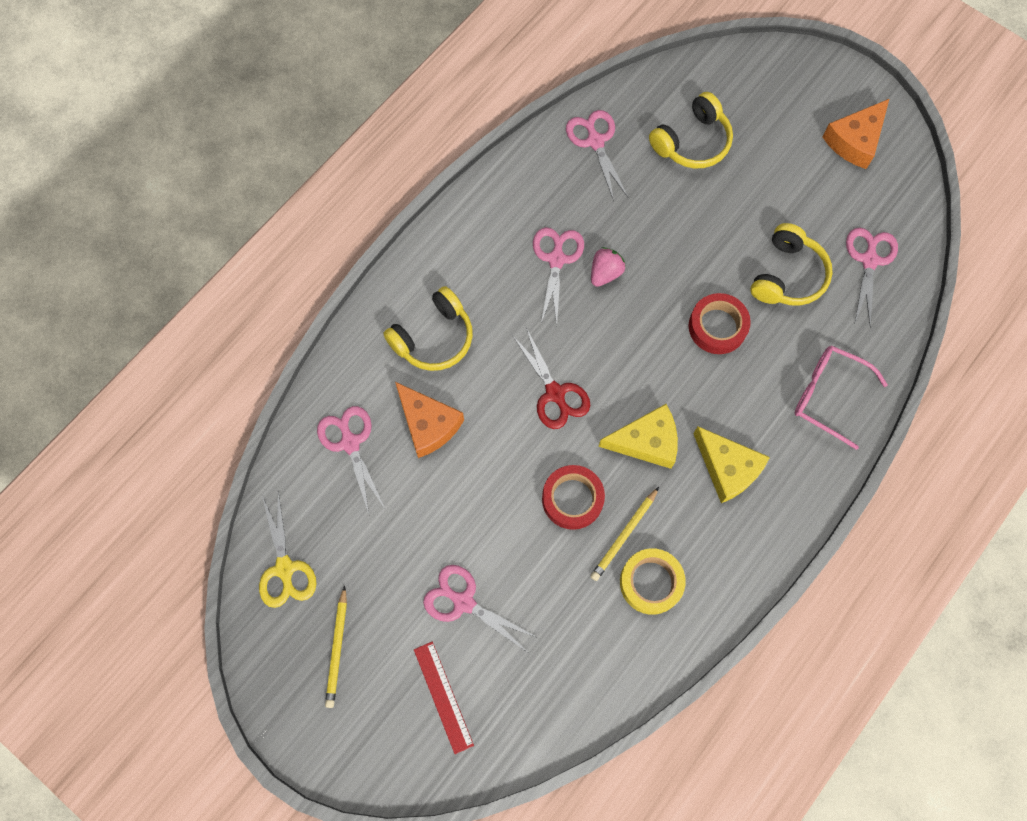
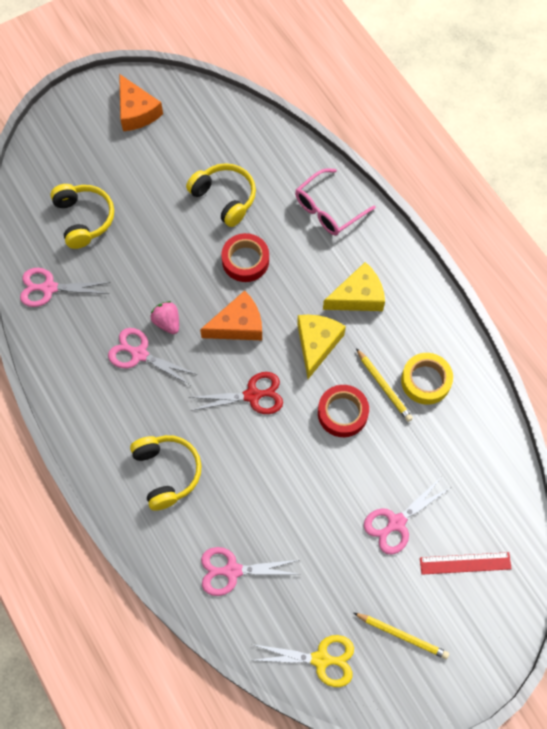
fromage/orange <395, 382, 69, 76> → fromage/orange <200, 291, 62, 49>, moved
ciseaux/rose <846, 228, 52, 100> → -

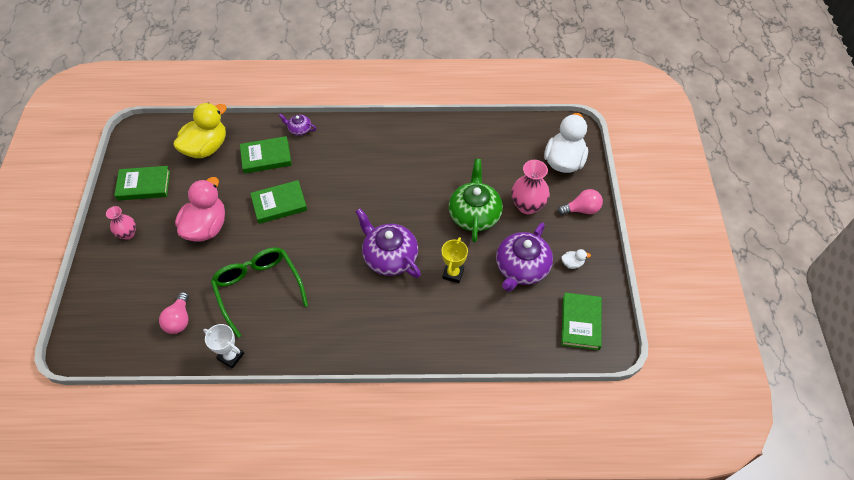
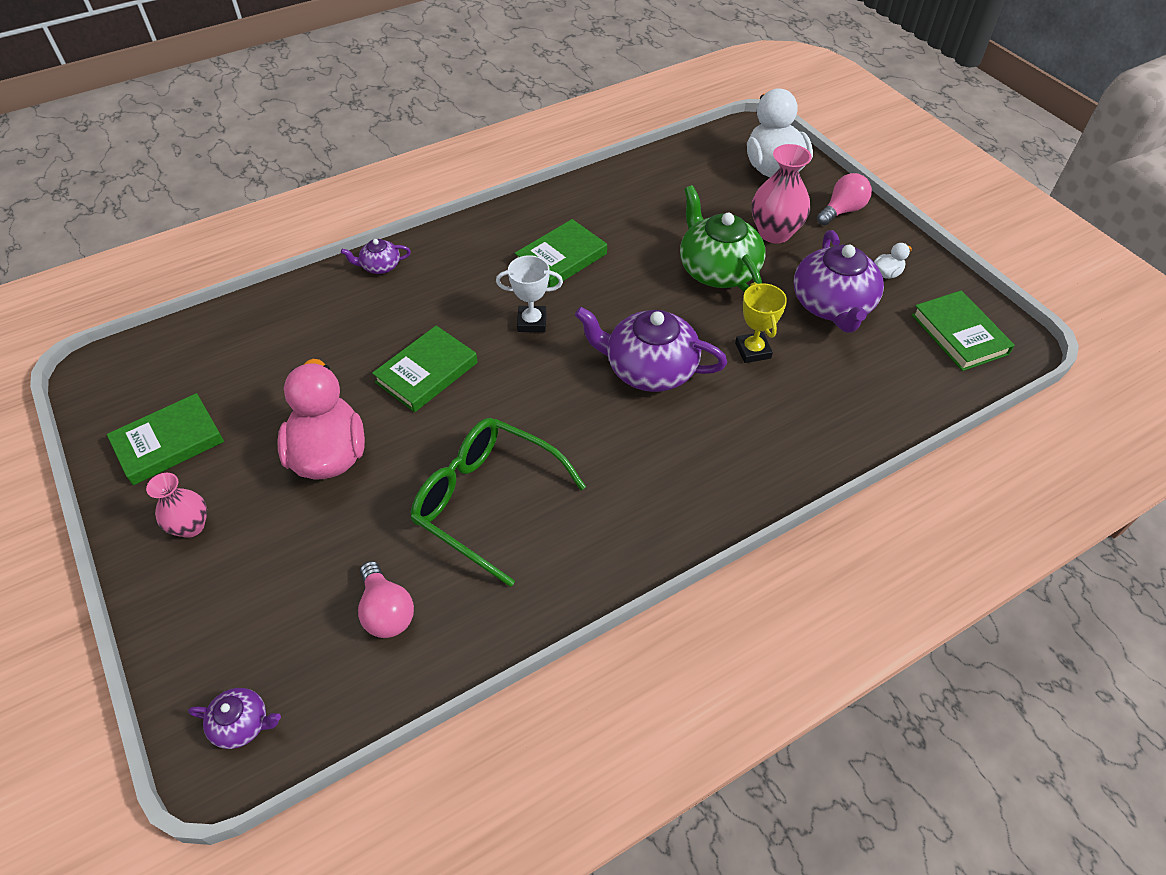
- → théière/violet <188, 688, 93, 61>
trophée/blanc <203, 324, 41, 45> → trophée/blanc <496, 255, 67, 77>, moved
livre/vert <240, 136, 52, 38> → livre/vert <515, 219, 92, 68>, moved
canard/jaune <173, 103, 54, 55> → -

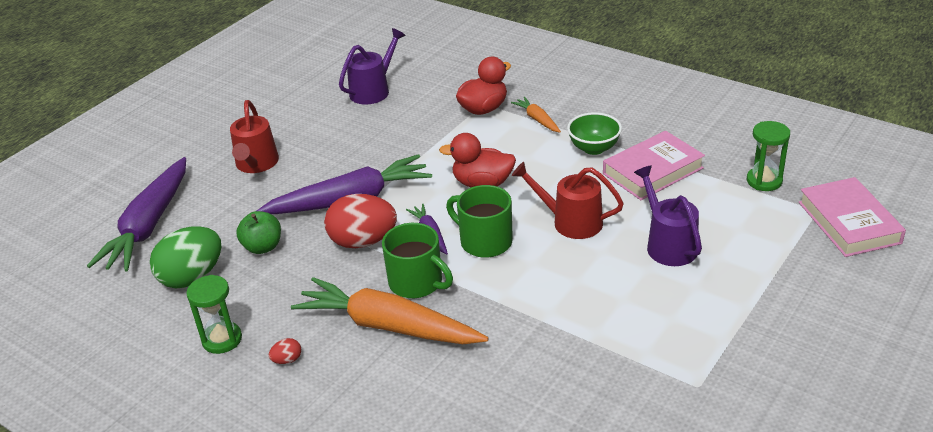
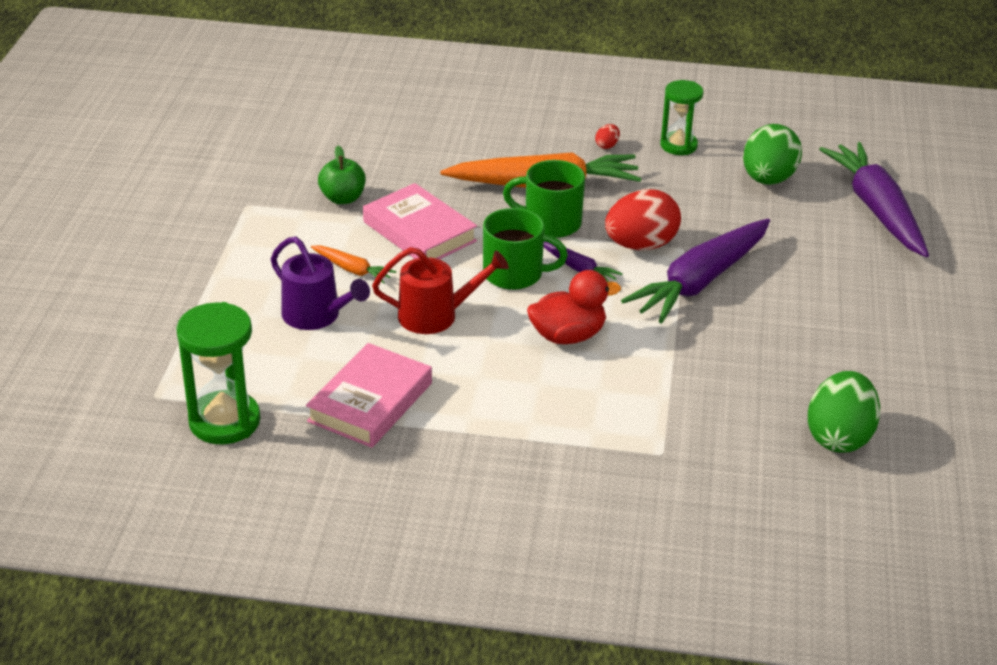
sablier/vert <747, 121, 43, 70> → sablier/vert <176, 302, 84, 142>, x1.52
carotte/orange <511, 97, 50, 36> → carotte/orange <311, 246, 85, 38>, moved
pomme/vert <236, 211, 45, 43> → pomme/vert <318, 146, 48, 58>, moved
livre/rose <799, 177, 107, 80> → livre/rose <363, 183, 114, 76>, moved
arrosoir/violet <339, 28, 66, 77> → œuf/vert <808, 371, 72, 82>
arrosoir/rouge <230, 100, 49, 73> → -
canard/rouge <456, 57, 55, 58> → -
bol/vert <567, 112, 55, 43> → -

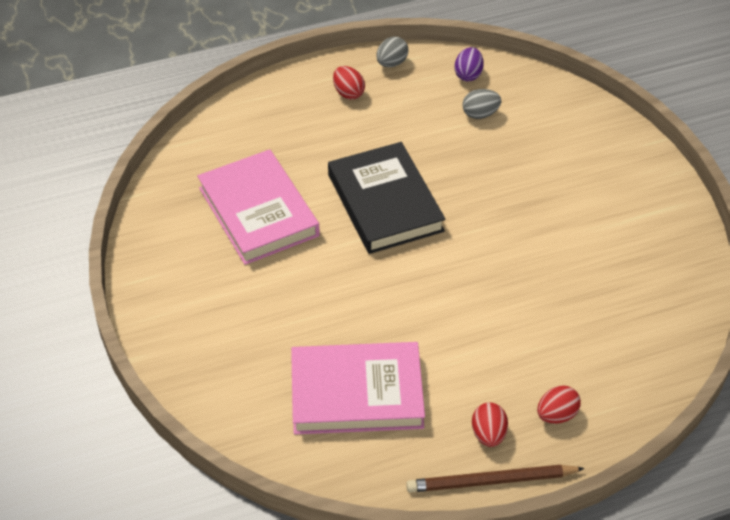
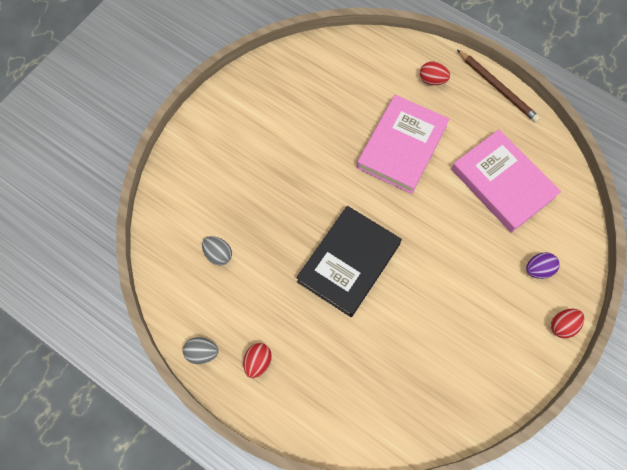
livre/rose <197, 149, 123, 116> → livre/rose <357, 95, 93, 99>, moved
œuf/violet <455, 47, 29, 34> → œuf/violet <526, 252, 34, 27>, moved
œuf/rouge <472, 402, 36, 45> → œuf/rouge <551, 309, 33, 30>, moved

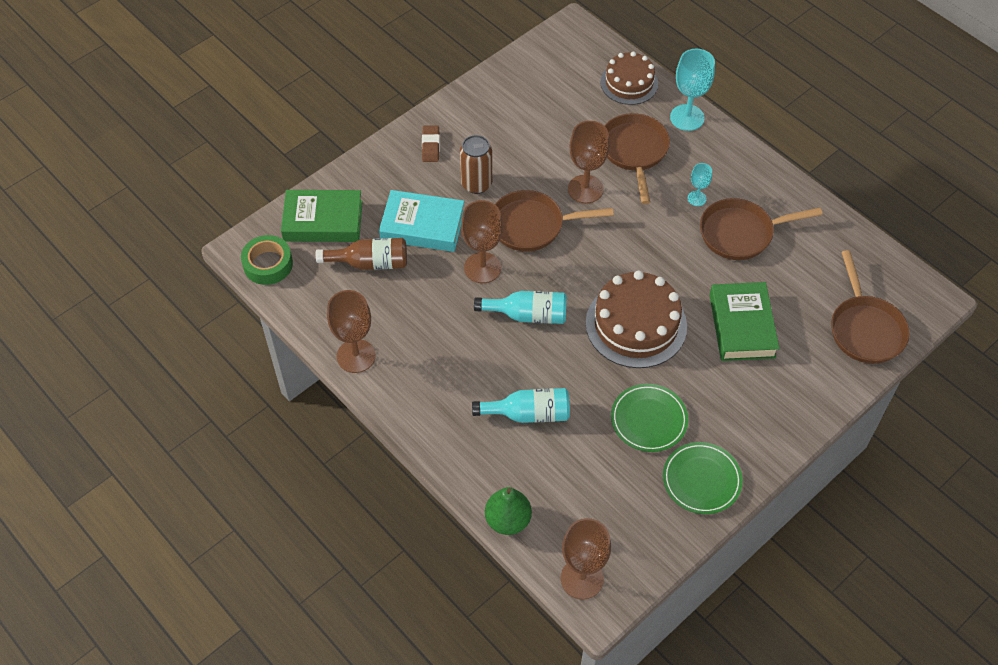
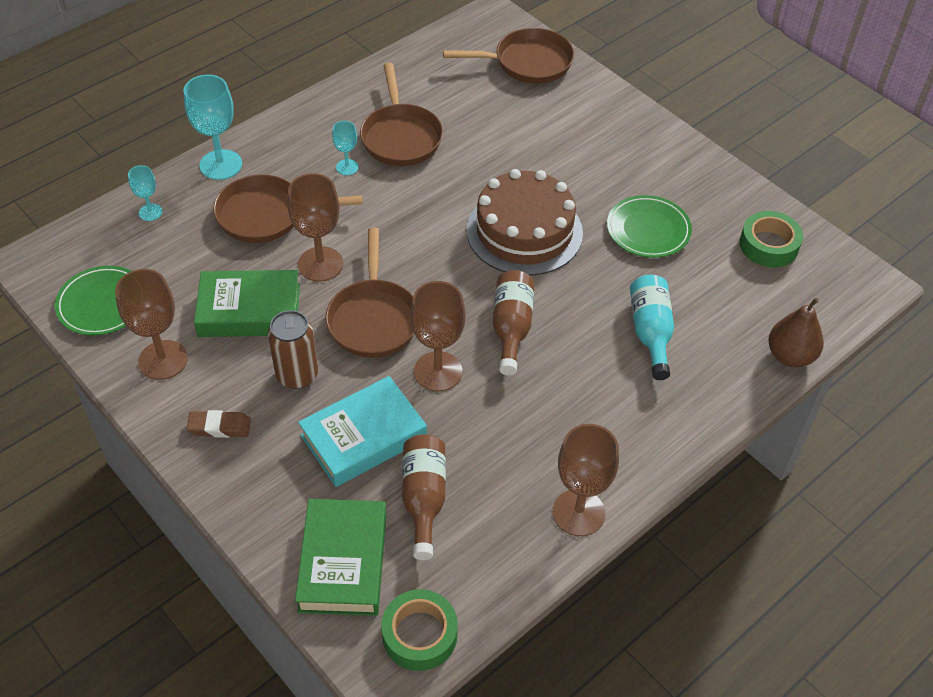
assiette/vert <663, 442, 80, 72> → assiette/vert <55, 266, 76, 69>, moved
verre à pied/marron <561, 518, 50, 82> → verre à pied/marron <115, 269, 73, 111>, moved
gâteau/marron <600, 52, 58, 53> → verre à pied/turquoise <128, 165, 35, 56>
livre/vert <710, 282, 70, 79> → livre/vert <194, 270, 106, 67>, moved
livre/turquoise <379, 190, 85, 62> → livre/turquoise <298, 376, 129, 111>, 45 degrees clockwise
bouteille/turquoise <474, 291, 93, 33> → bouteille/marron <493, 270, 41, 106>
- → ruban adhésif/vert <739, 211, 64, 56>
poire/vert <485, 487, 47, 48> → poire/marron <768, 298, 56, 69>

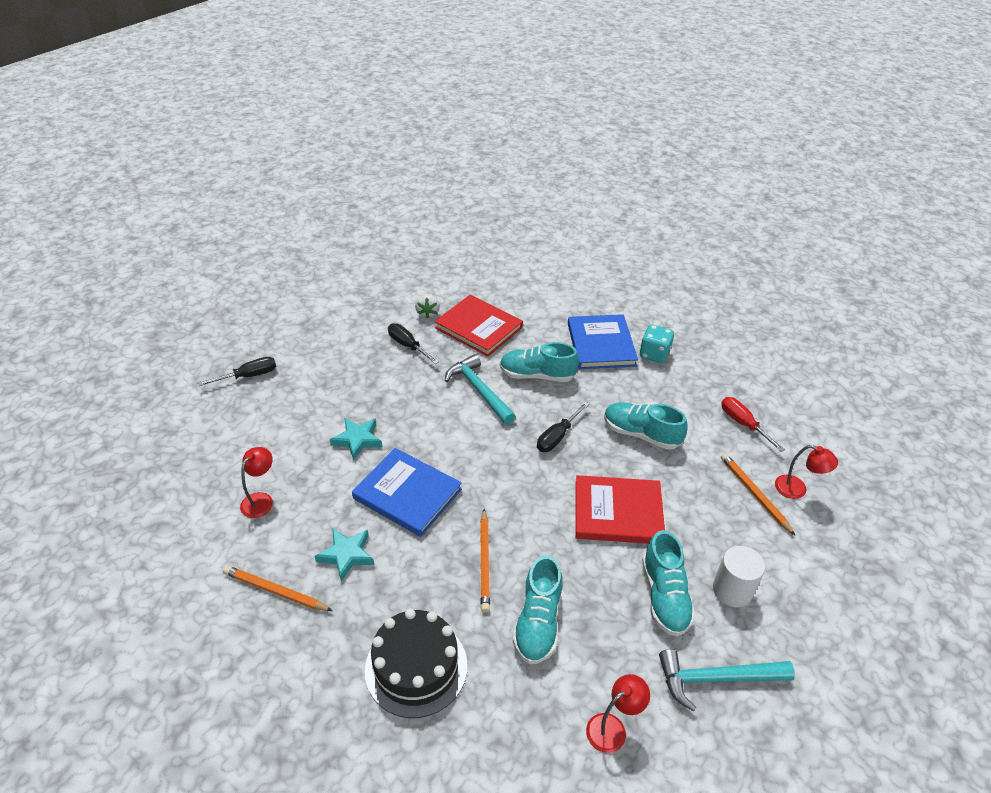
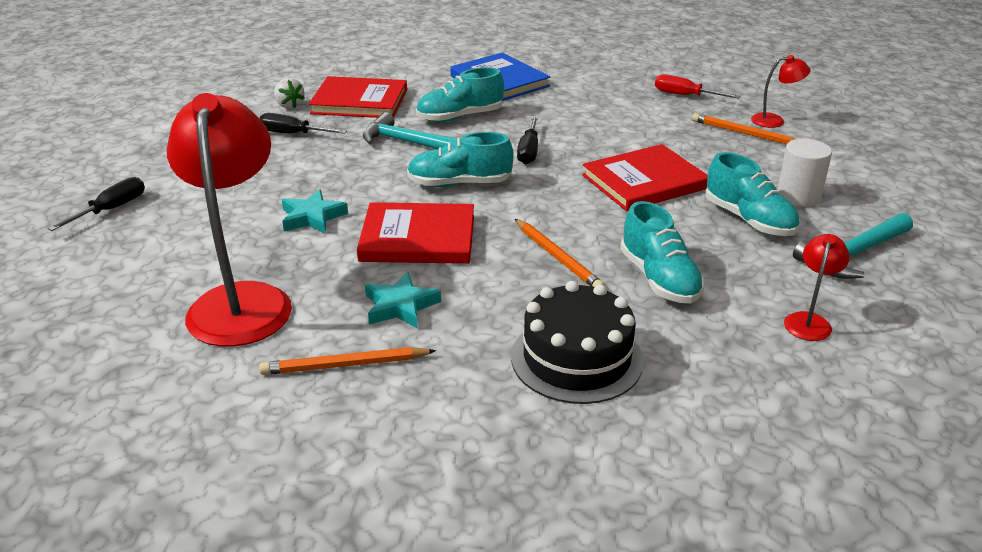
lampe/rouge <240, 447, 33, 71> → lampe/rouge <167, 93, 125, 254>, x2.28
livre/bleu <352, 448, 110, 89> → livre/rouge <357, 202, 117, 62>
chaussure/turquoise <604, 402, 84, 48> → chaussure/turquoise <407, 132, 107, 55>, moved
dé/turquoise <640, 325, 34, 38> → -

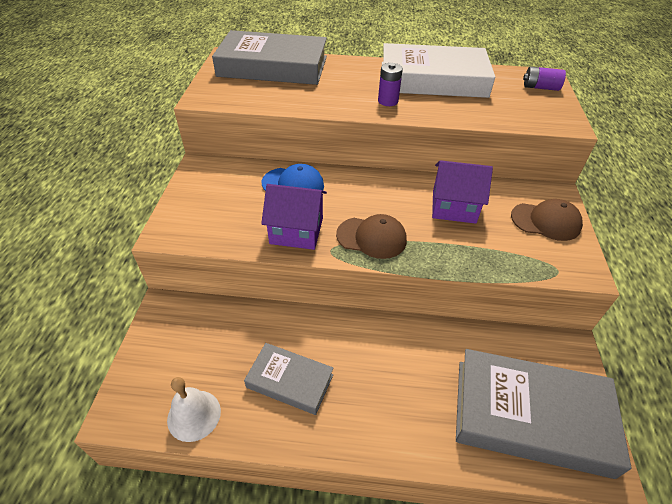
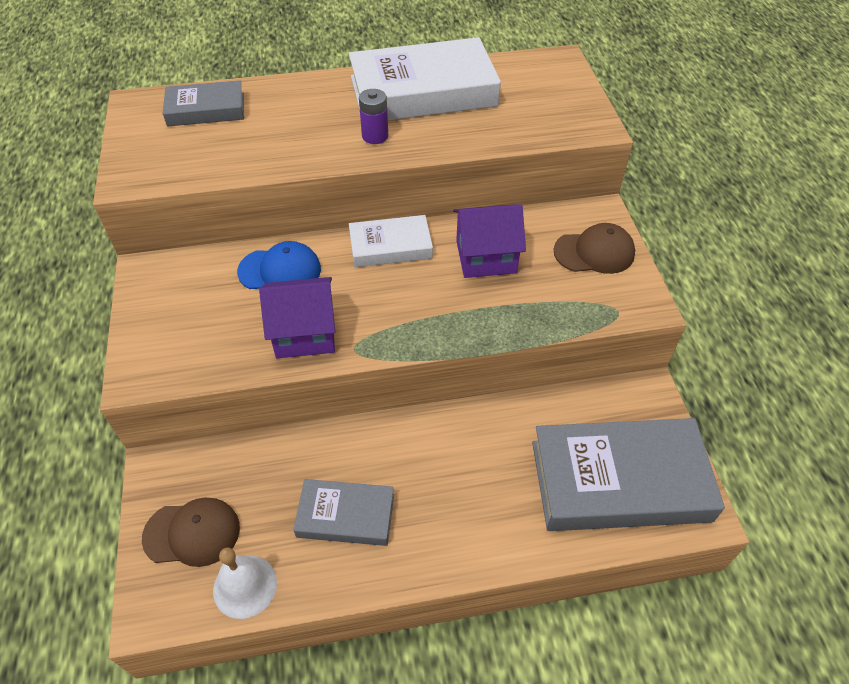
casquette/marron <336, 214, 71, 45> → casquette/marron <142, 497, 98, 70>, moved
livre/gris <212, 30, 115, 55> → livre/gris <162, 80, 82, 47>, x0.54
- → livre/blanc <349, 215, 84, 52>
pile/violet <523, 66, 43, 25> → -

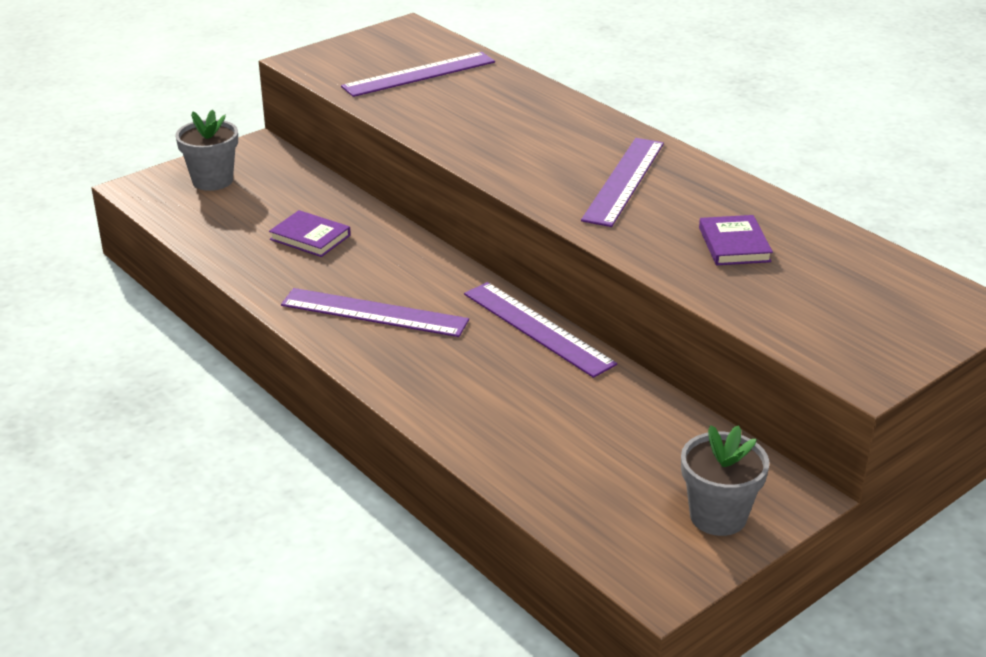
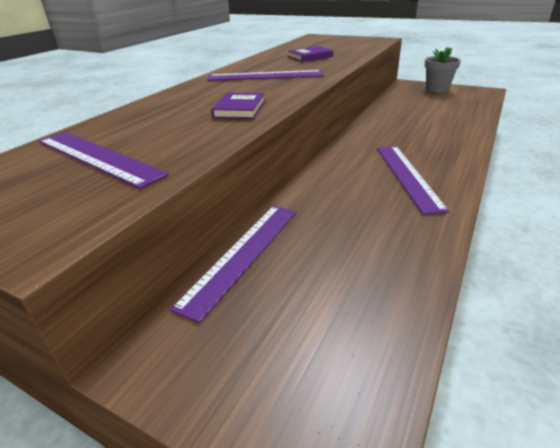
règle/violet <464, 282, 153, 96> → règle/violet <170, 206, 127, 117>, moved
livre/violet <269, 210, 82, 47> → livre/violet <211, 93, 54, 26>, moved
pot de fleurs/gris <175, 109, 63, 82> → -

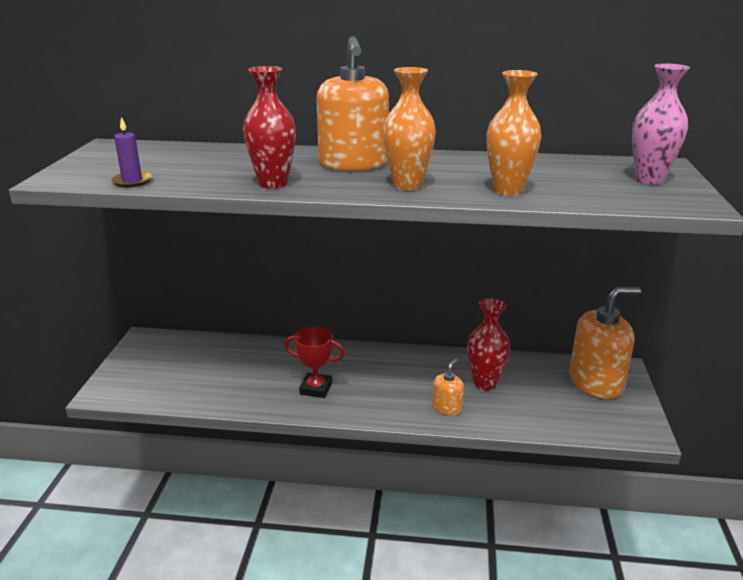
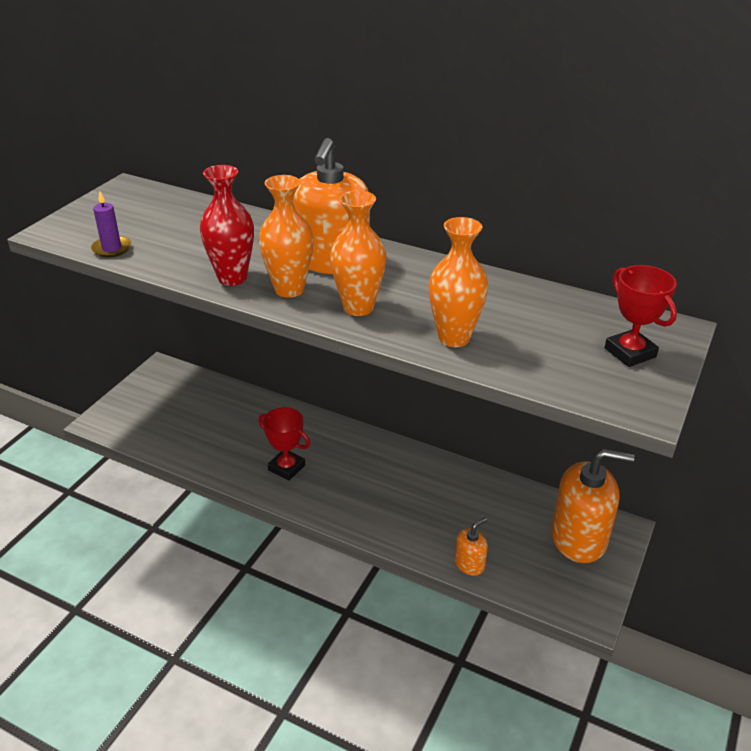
- → vase/orange <259, 175, 55, 123>
distributeur de savon/orange <433, 359, 31, 57> → distributeur de savon/orange <455, 518, 33, 58>, moved
vase/rose <632, 64, 58, 120> → trophée/rouge <605, 265, 72, 102>
vase/rouge <467, 298, 43, 93> → -

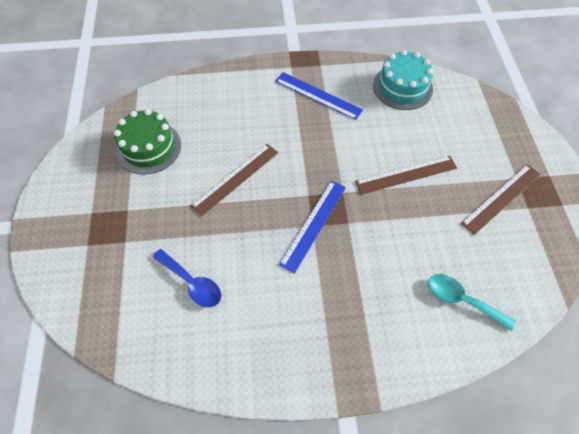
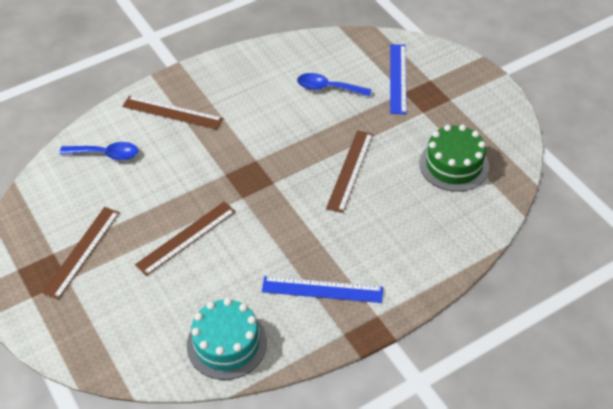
cuillère/turquoise <428, 274, 88, 57> → cuillère/bleu <60, 142, 78, 18>
- → règle/marron <122, 96, 101, 34>
règle/bleu <279, 180, 67, 93> → règle/bleu <390, 44, 17, 70>, moved

